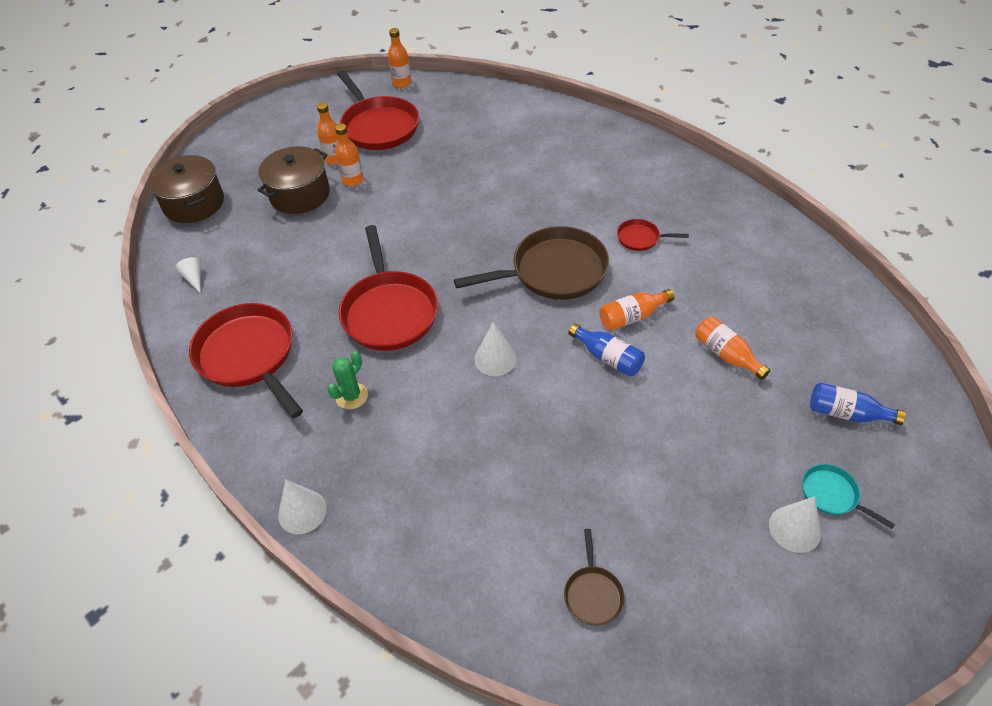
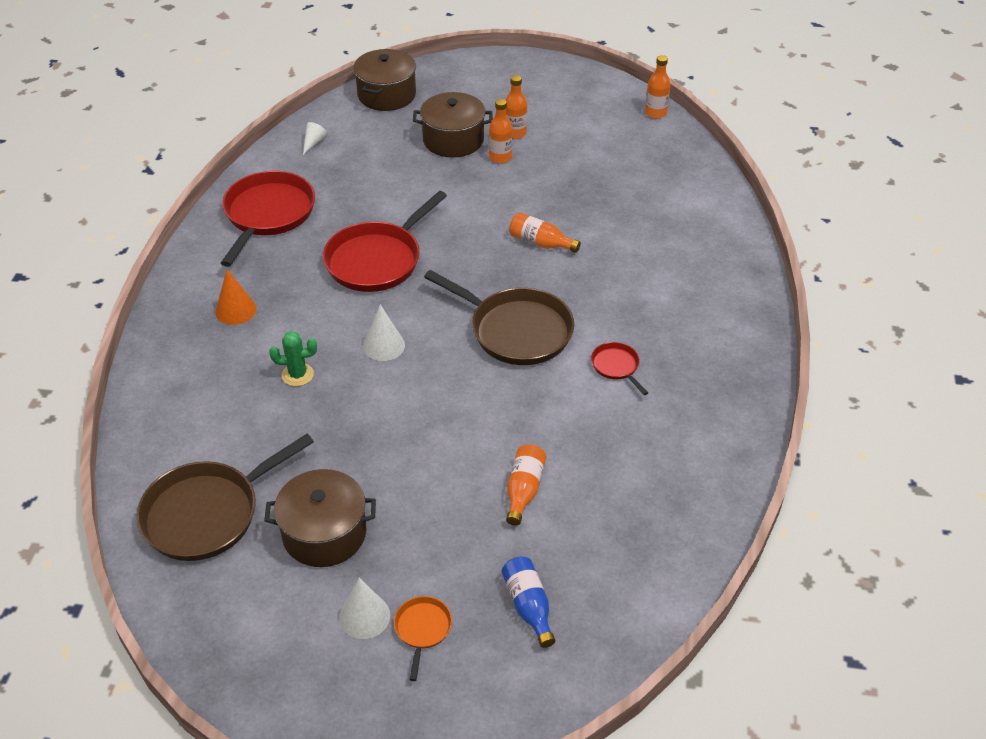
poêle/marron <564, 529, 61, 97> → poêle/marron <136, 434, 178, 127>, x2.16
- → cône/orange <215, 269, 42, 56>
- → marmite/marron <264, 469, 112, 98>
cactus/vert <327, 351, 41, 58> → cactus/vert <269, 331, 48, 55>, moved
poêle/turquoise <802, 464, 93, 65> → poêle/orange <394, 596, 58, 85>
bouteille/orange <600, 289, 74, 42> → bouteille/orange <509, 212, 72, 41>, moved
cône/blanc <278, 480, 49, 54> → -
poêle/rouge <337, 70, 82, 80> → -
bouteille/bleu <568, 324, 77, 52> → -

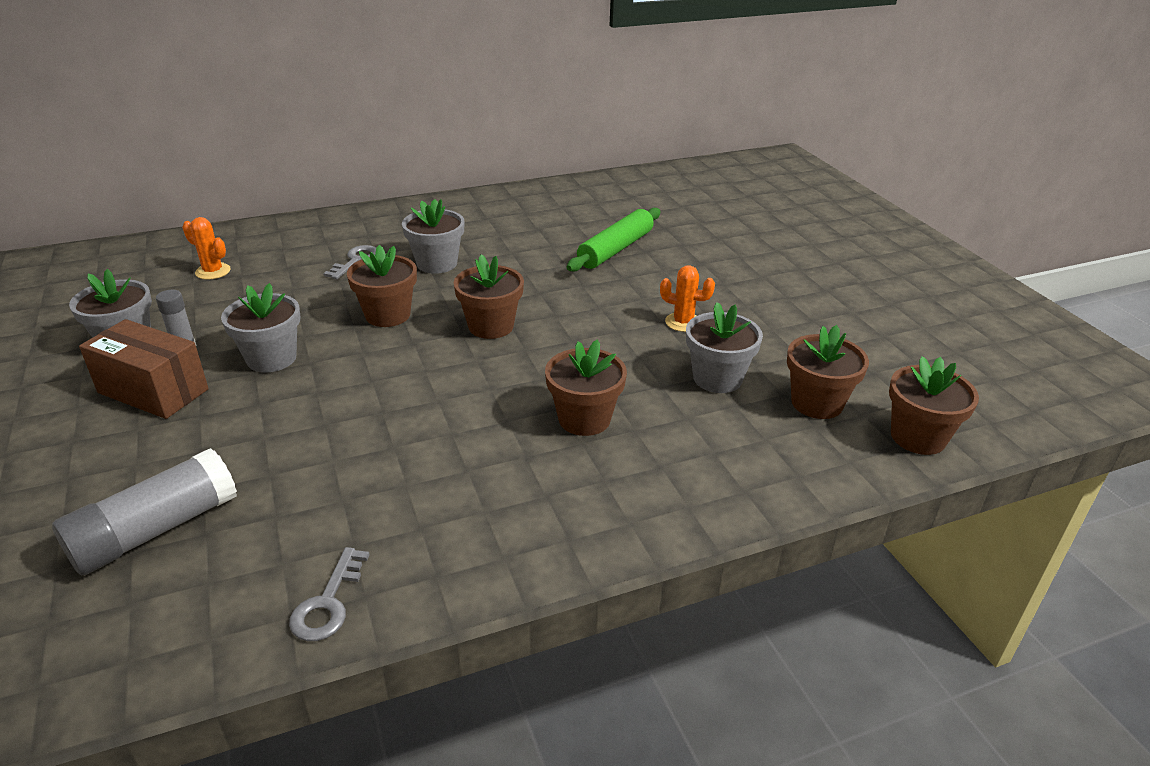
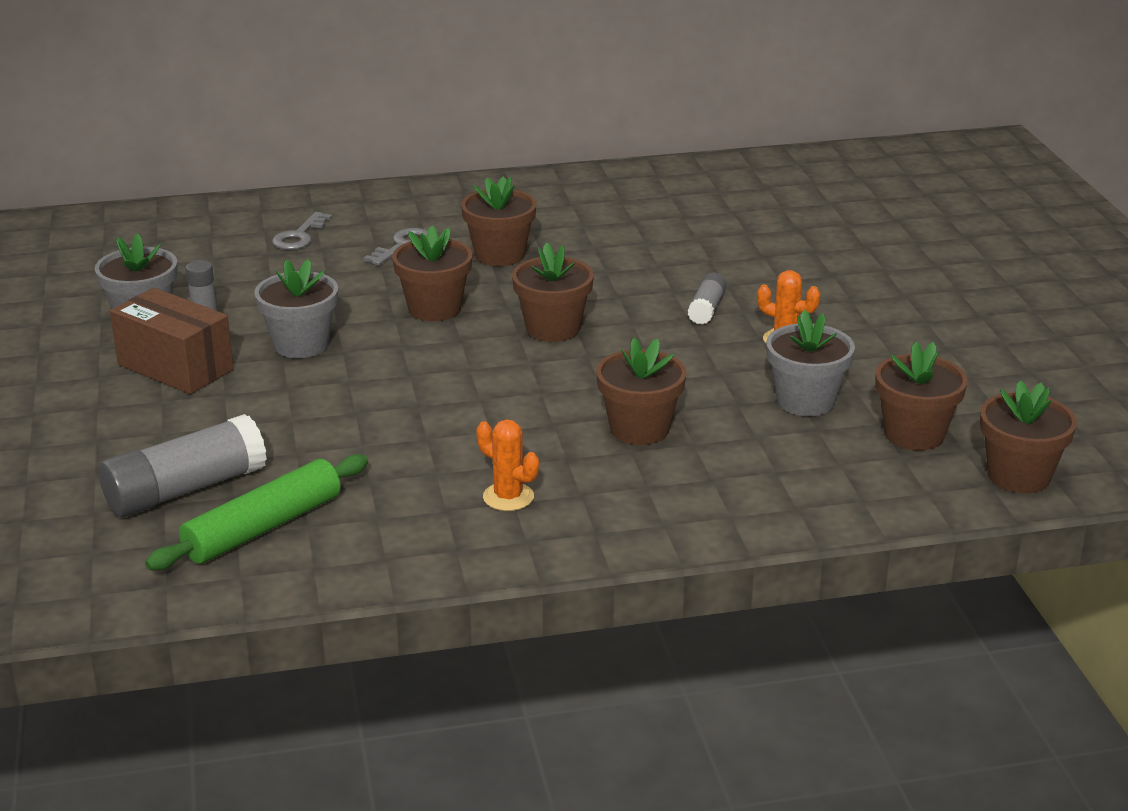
rouleau à pâtisserie/vert <567, 208, 94, 64> → rouleau à pâtisserie/vert <145, 454, 223, 116>, moved
clé/gris <289, 547, 80, 94> → clé/gris <272, 212, 60, 38>, moved
pot de fleurs/gris <402, 199, 62, 75> → pot de fleurs/marron <461, 176, 76, 90>
cactus/orange <182, 217, 49, 63> → cactus/orange <476, 419, 63, 92>, moved
- → bâton de colle/gris <688, 273, 39, 52>

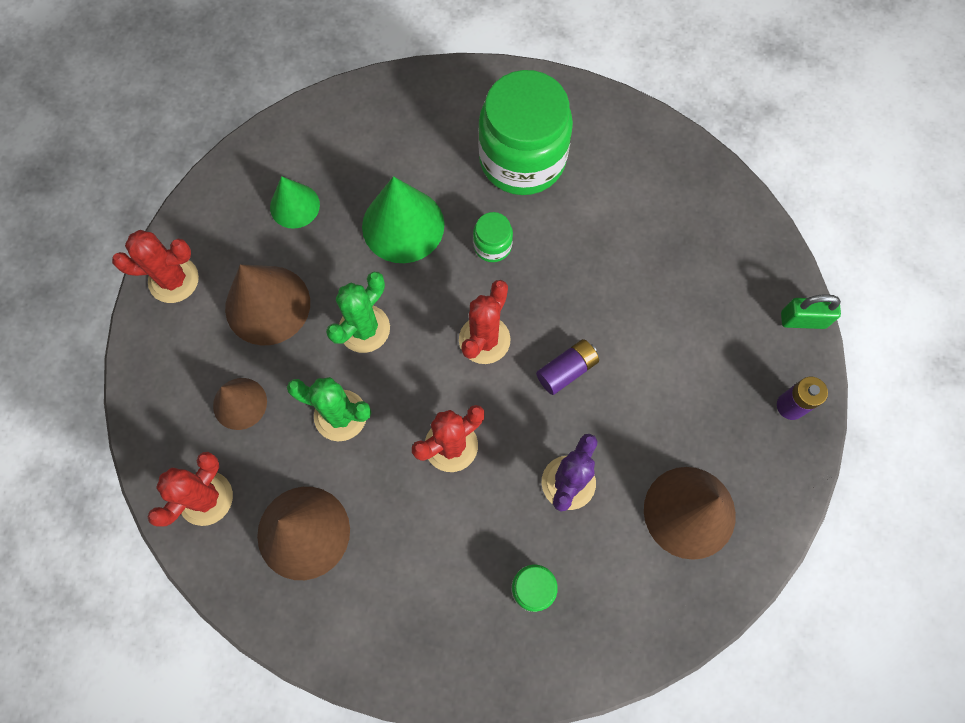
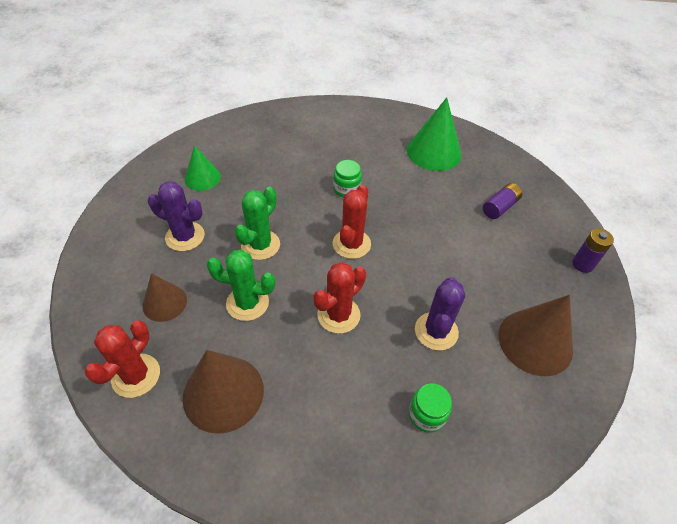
cône/marron <225, 264, 85, 82> → cactus/violet <148, 181, 57, 70>
cône/vert <362, 176, 82, 87> → cône/vert <407, 97, 54, 74>, moved
pile/violet <536, 339, 63, 56> → pile/violet <483, 183, 39, 36>, moved
cactus/rouge <112, 230, 87, 73> → -
bocal/vert <478, 70, 95, 125> → -
cadenas/vert <781, 294, 60, 35> → -

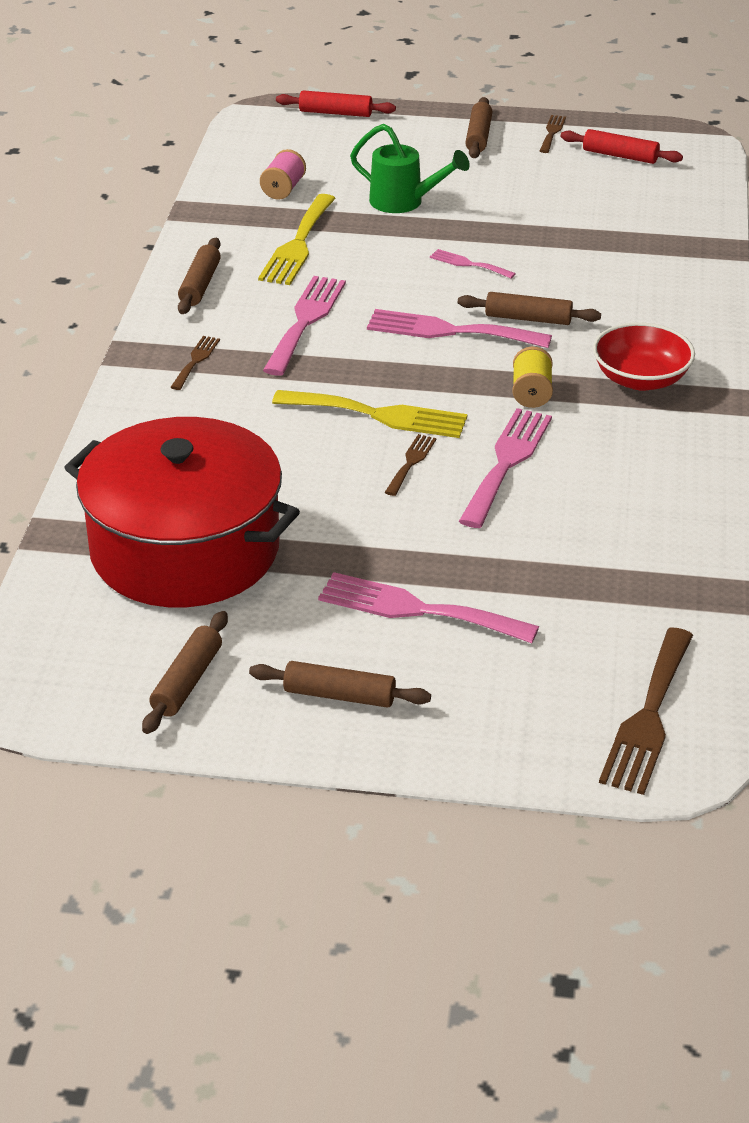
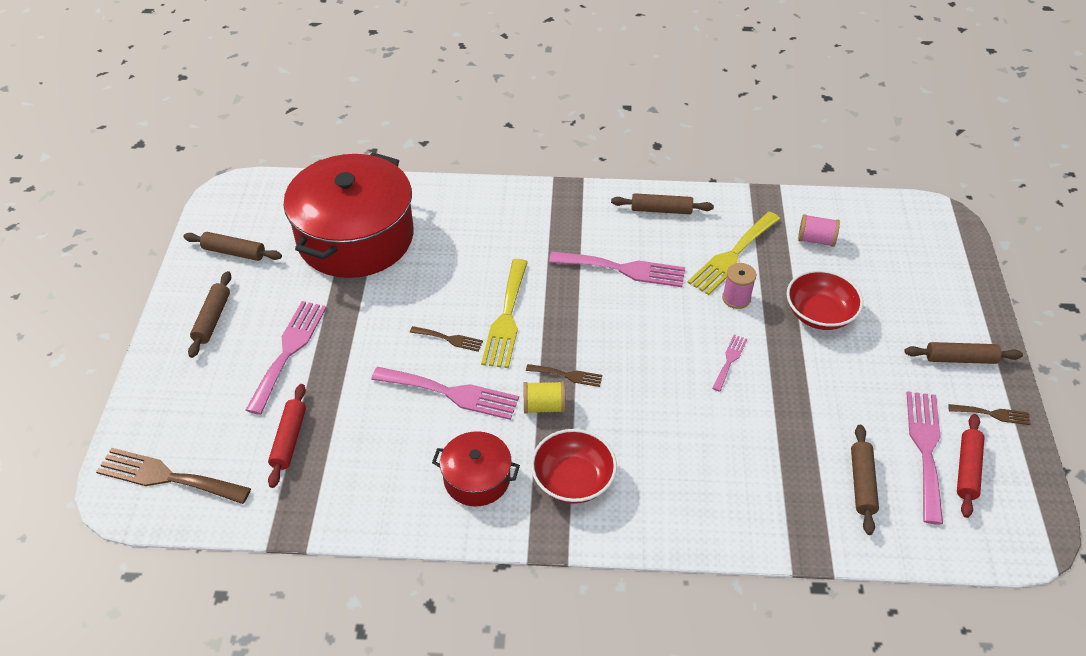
rouleau à pâtisserie/rouge <276, 90, 120, 27> → rouleau à pâtisserie/rouge <268, 384, 38, 104>, moved
- → marmite/rouge <432, 431, 88, 76>
fourchette/marron <170, 336, 50, 54> → fourchette/marron <526, 364, 76, 23>, moved
fourchette/jaune <258, 194, 78, 91> → fourchette/jaune <687, 212, 93, 83>, 60 degrees counterclockwise
- → bobine/rose <722, 263, 34, 46>
arrosoir/vert <350, 124, 120, 89> → bol/rouge <787, 270, 76, 60>
rouleau à pâtisserie/marron <458, 292, 143, 33> → rouleau à pâtisserie/marron <851, 425, 28, 110>, moved
fourchette/rose <367, 309, 185, 39> → fourchette/rose <906, 391, 37, 134>, moved

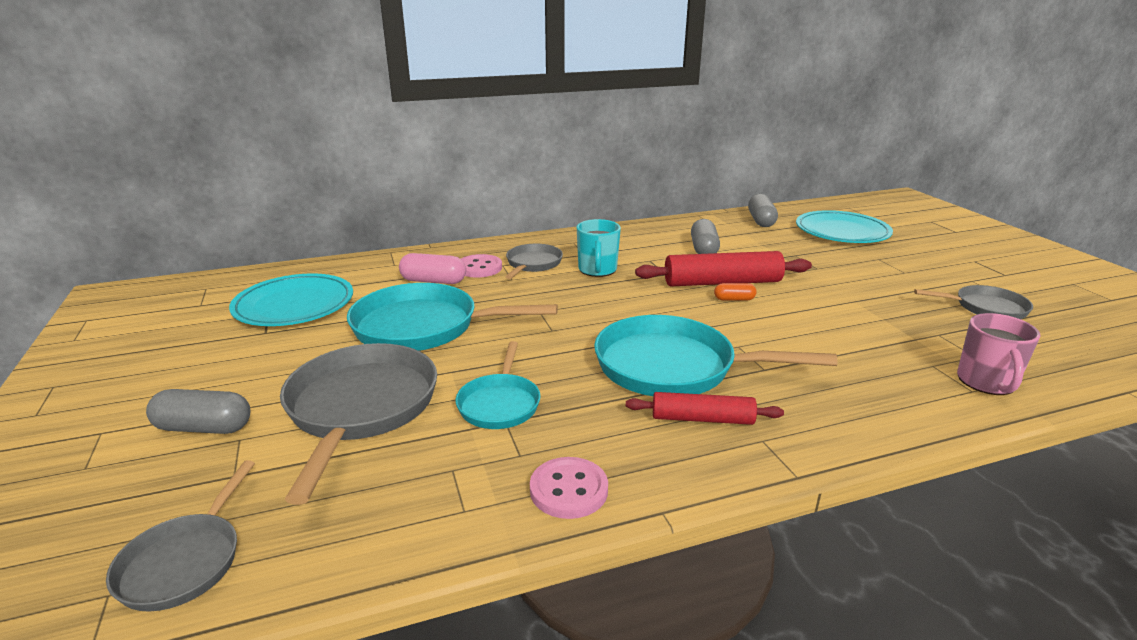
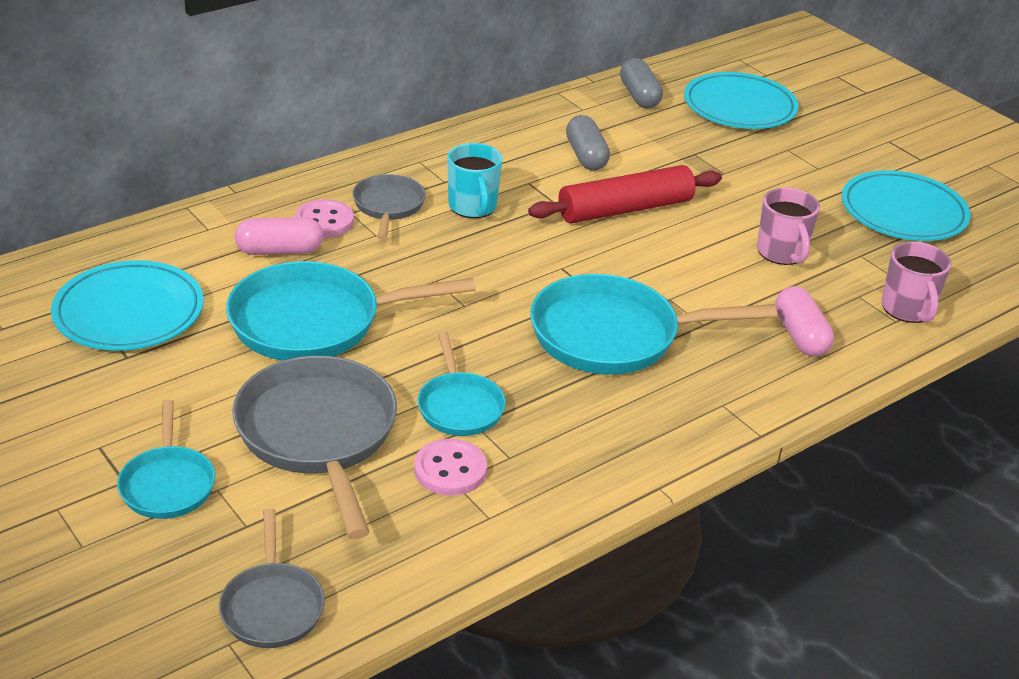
gélule/gris <146, 389, 104, 45> → poêle/turquoise <117, 400, 98, 119>
bouton/rose <530, 457, 78, 62> → bouton/rose <414, 439, 73, 57>, moved
- → tasse/rose <757, 188, 63, 77>
- → gélule/rose <775, 286, 59, 71>
poêle/gris <914, 285, 119, 34> → assiette/turquoise <842, 170, 129, 71>
rouleau à pâtisserie/rouge <626, 392, 158, 33> → -
gélule/orange <714, 283, 43, 17> → -

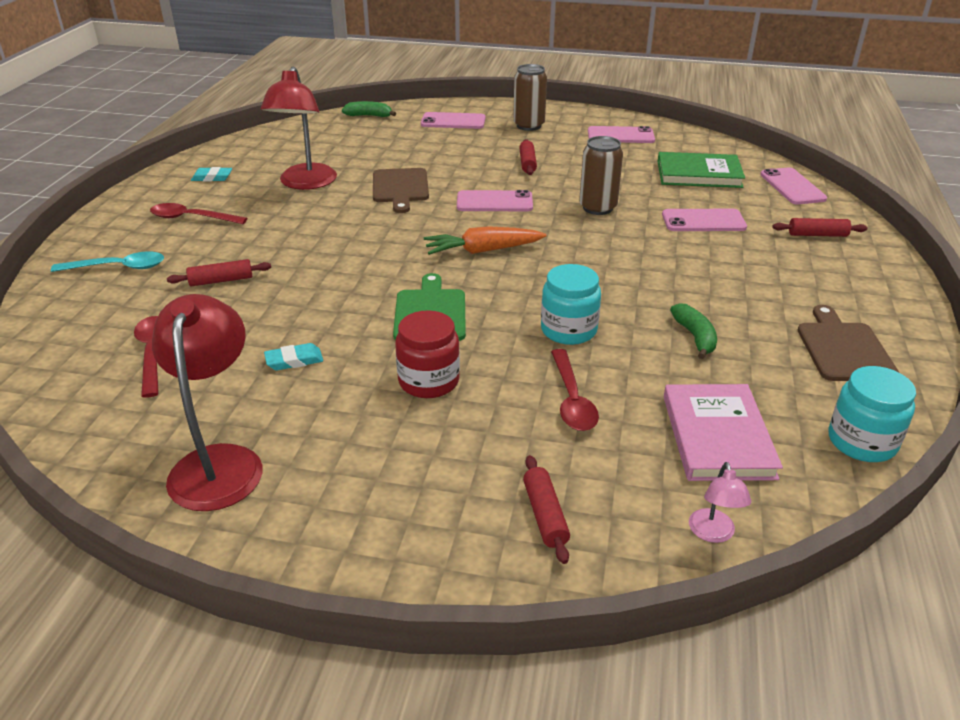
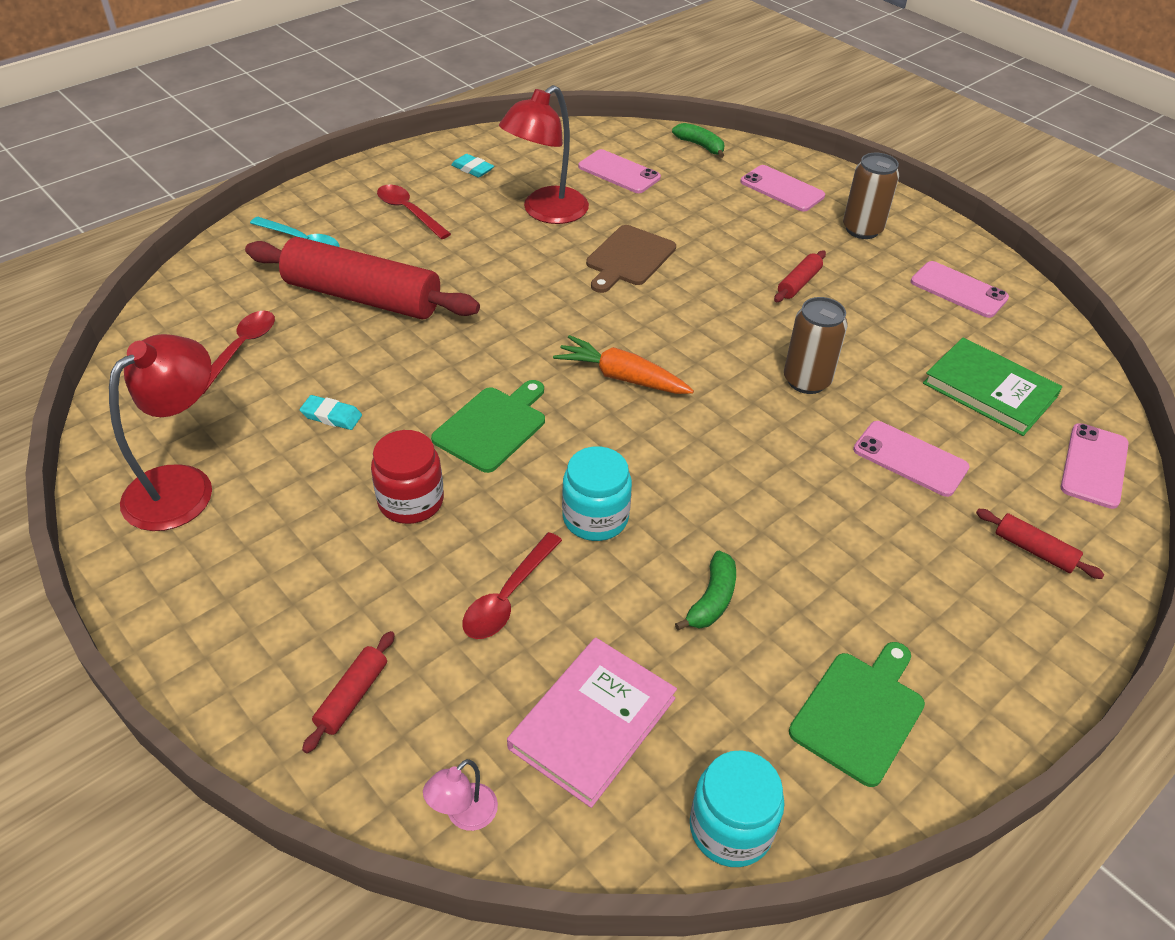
rouleau à pâtisserie/rouge <167, 259, 104, 27> → rouleau à pâtisserie/rouge <245, 237, 235, 82>, x2.43
téléphone/rose <457, 190, 76, 21> → téléphone/rose <578, 149, 83, 44>, moved
planche à découper/marron <798, 305, 101, 76> → planche à découper/vert <789, 642, 136, 145>

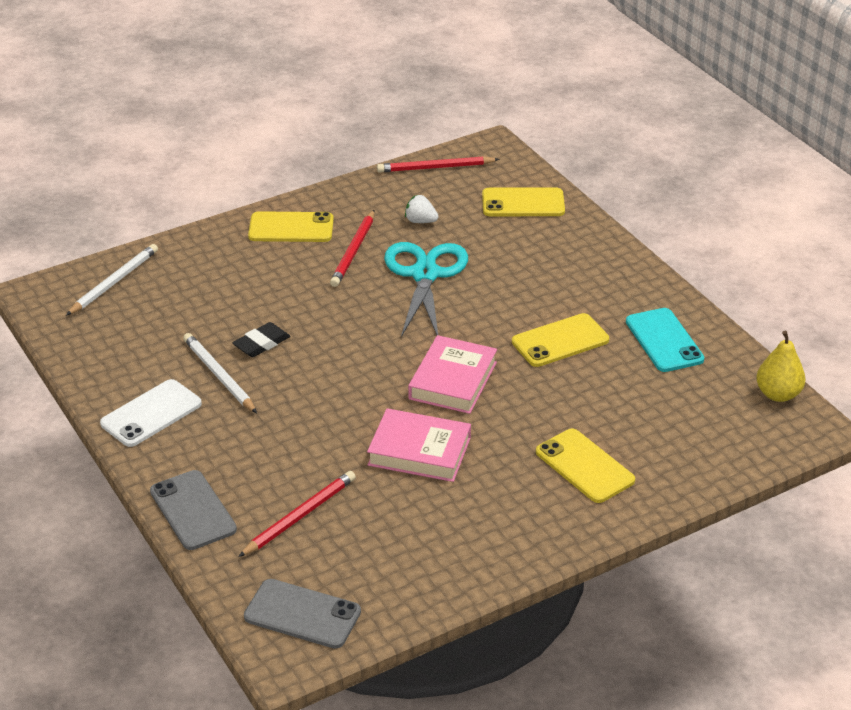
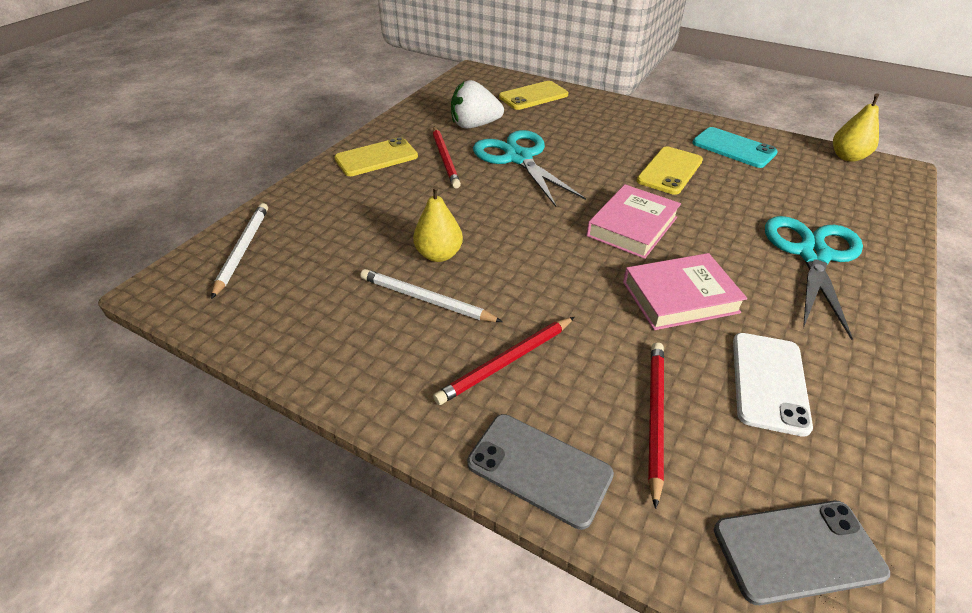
gomme/noir <232, 322, 58, 35> → poire/jaune <413, 186, 50, 76>
crayon/rouge <377, 156, 123, 17> → crayon/rouge <433, 317, 142, 88>, moved
fraise/blanc <405, 195, 34, 28> → fraise/blanc <451, 80, 53, 48>, x1.83
livre/rose <408, 335, 89, 79> → livre/rose <586, 184, 95, 75>, 45 degrees clockwise
téléphone/blanc <100, 379, 102, 68> → téléphone/blanc <733, 333, 80, 104>, moved
téléphone/jaune <536, 429, 99, 74> → ciseaux/turquoise <765, 216, 98, 124>

